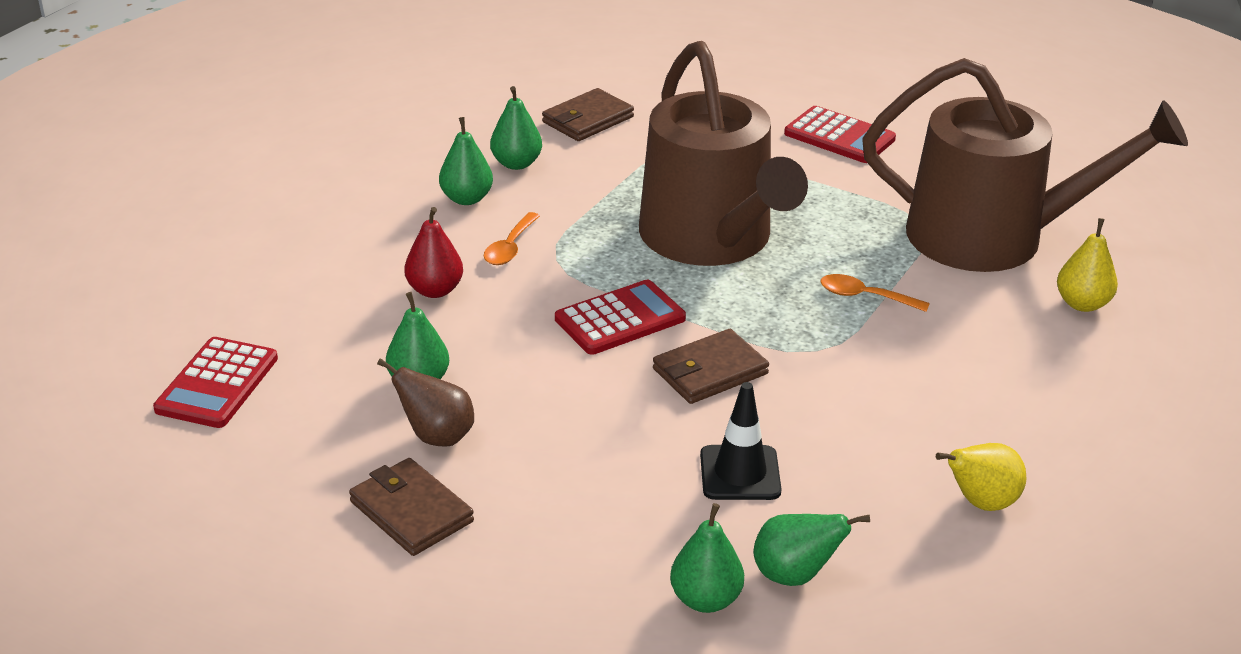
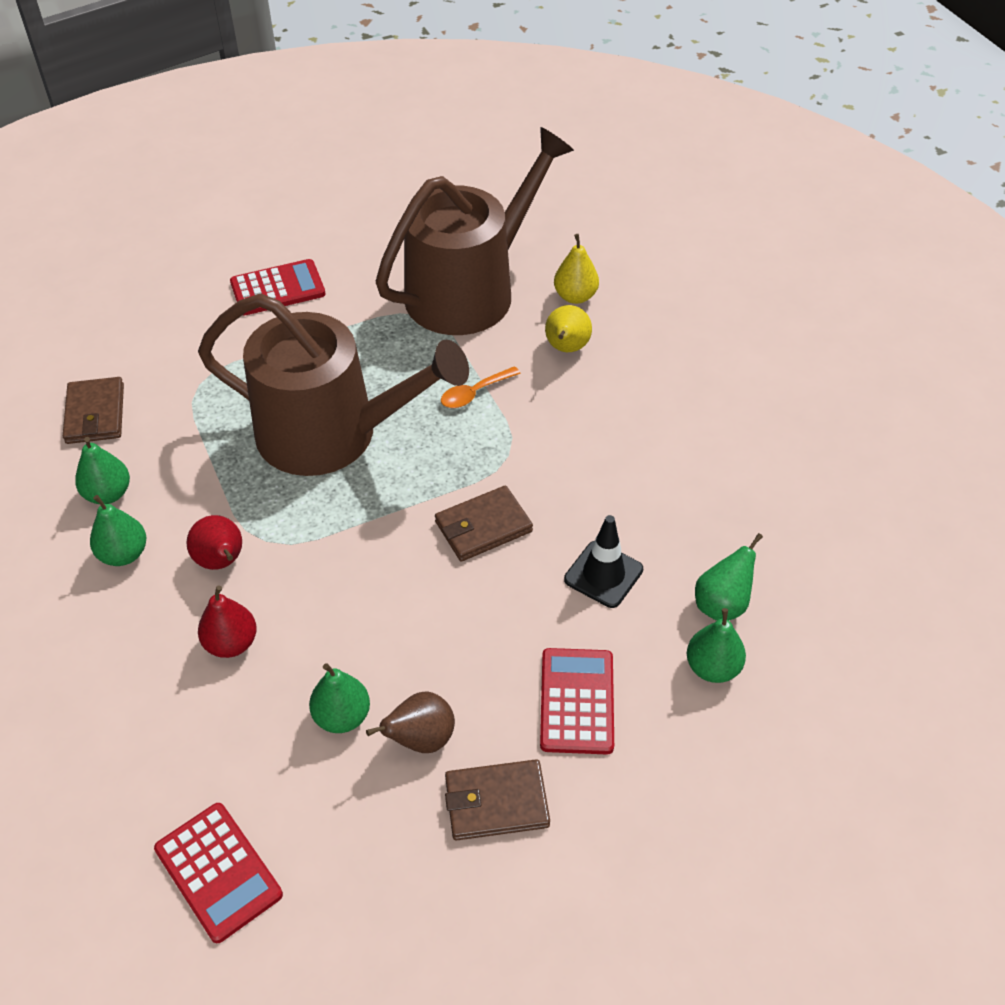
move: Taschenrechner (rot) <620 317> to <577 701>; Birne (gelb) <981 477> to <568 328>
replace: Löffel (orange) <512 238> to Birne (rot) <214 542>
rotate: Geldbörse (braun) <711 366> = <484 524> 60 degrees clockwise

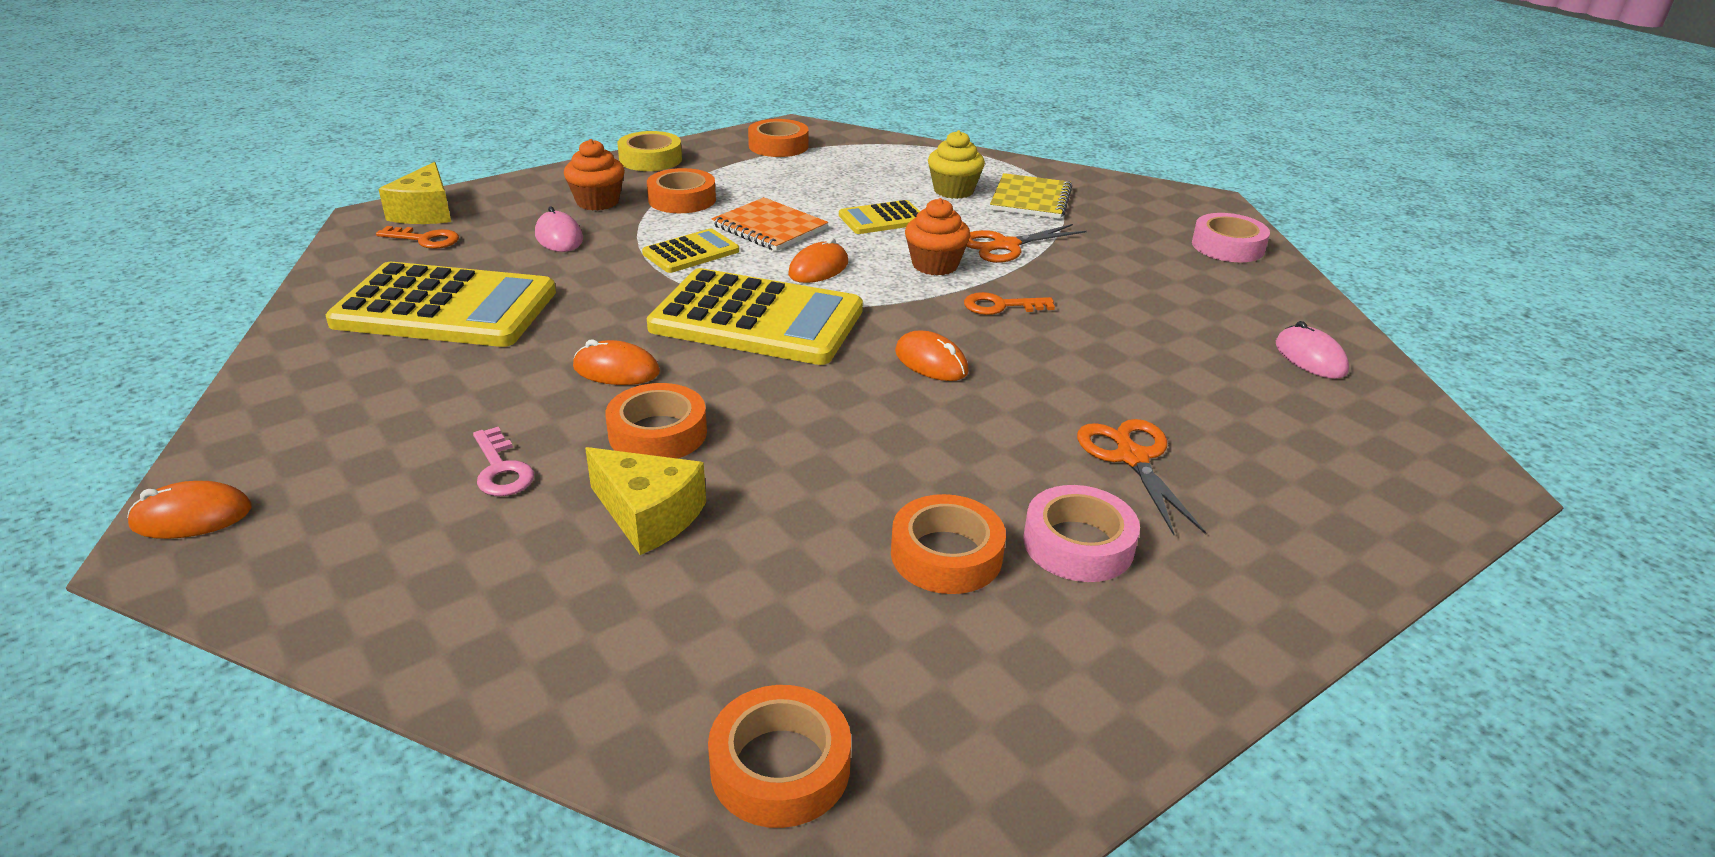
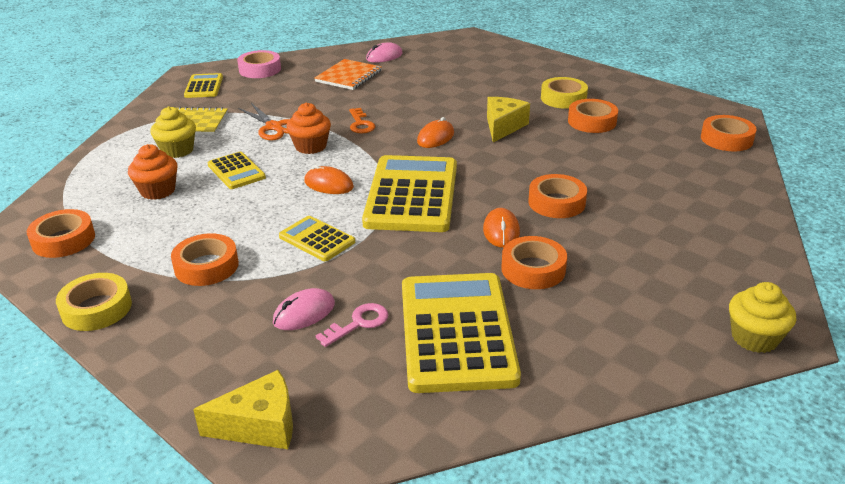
delete: Schlüssel (orange) <417 237>; Schere (orange) <1141 477>
insert: Taschenrechner (gelb) <203 85>; Klebeband (orange) <534 262>
move: Muffin (orange) <594 174> to <153 172>; Notizbuch (orange) <769 224> to <348 74>; Schlüssel (rosa) <503 461> to <352 325>; Käse (gelb) <645 501> to <508 120>
replace: Computermaus (orange) <189 510> to Muffin (gelb) <762 317>
recolor: Klebeband (rosa) <1082 533> to Klebeband (gelb) <564 93>

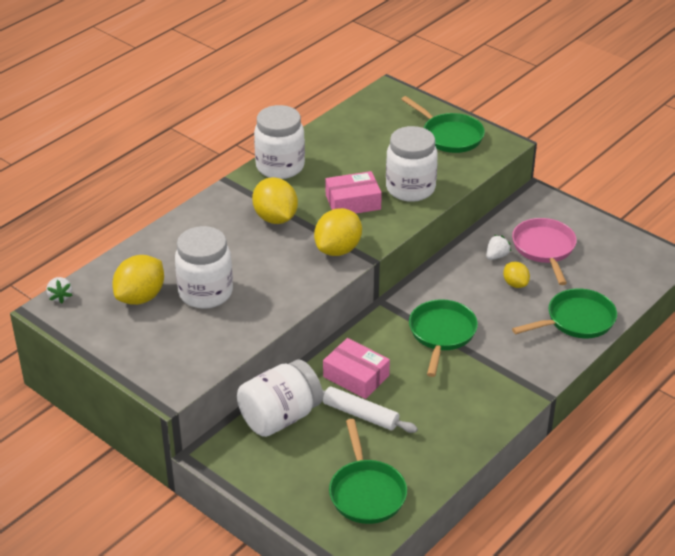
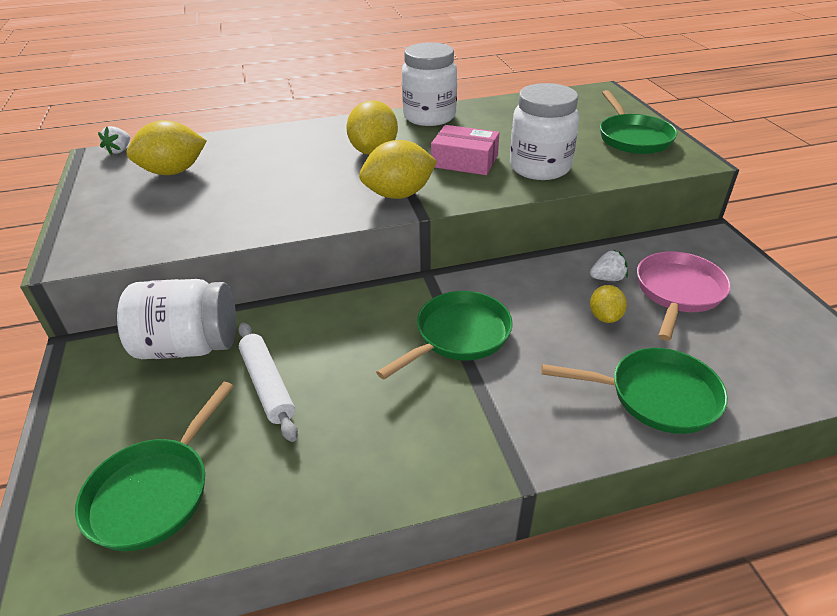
delete: Einmachglas (weiß) <204 267>; Schachtel (rosa) <356 368>

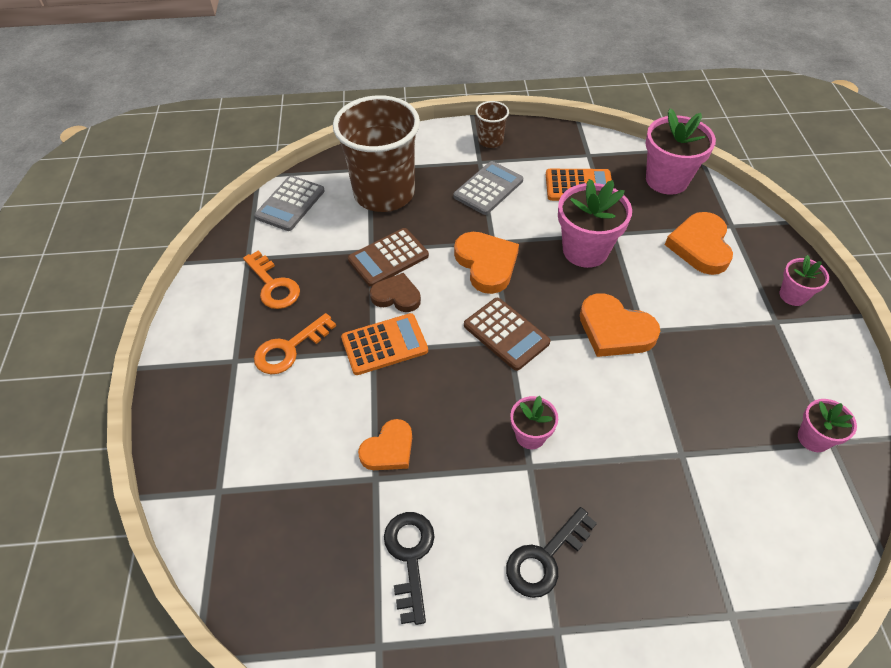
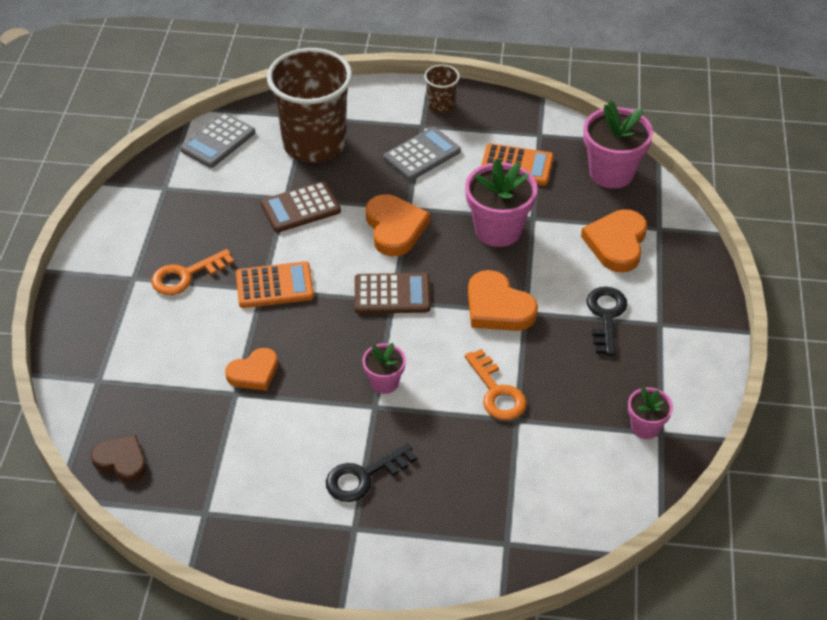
delete: Blumentopf (rosa) <804 280>
move: Herz (braun) <395 292> to <118 458>; Schlüssel (orange) <271 280> to <496 384>; Schlüssel (schwarz) <409 568> to <607 321>
rotate: Taschenrechner (braun) <507 334> = <392 293> 60 degrees counterclockwise

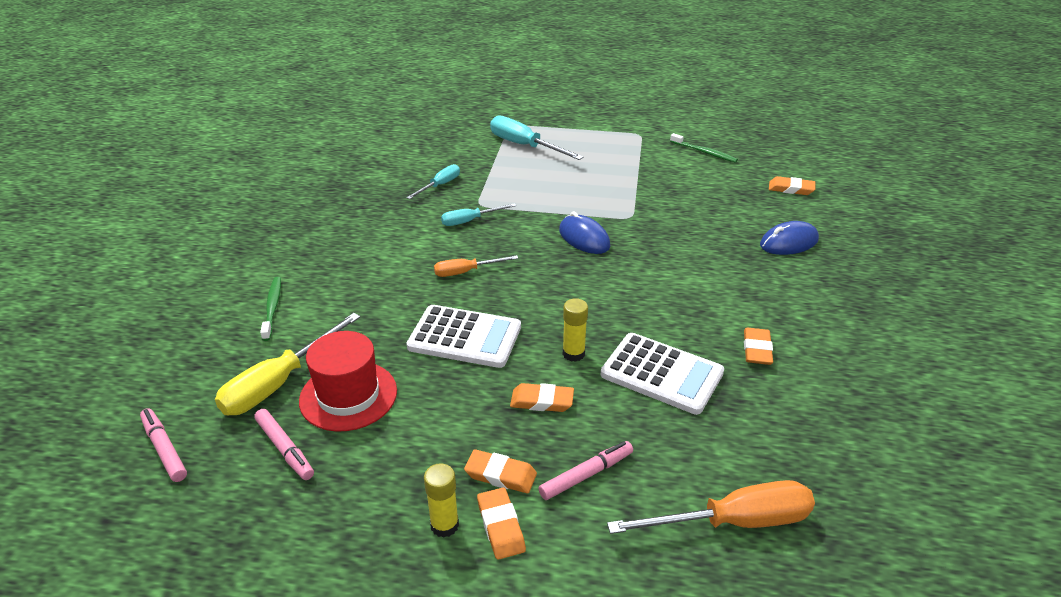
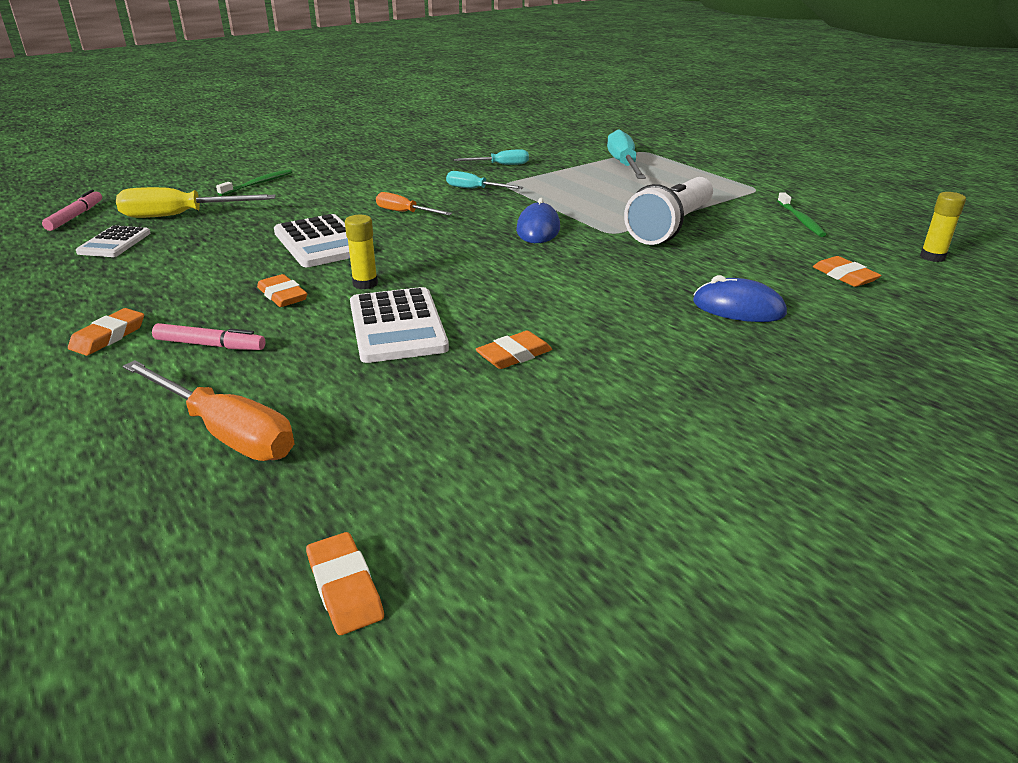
delete: Hut (rot) <348 381>
insert: Taschenlampe (weiß) <668 211>
move: Radiergummi (orange) <500 471> to <345 583>; Klebestift (gelb) <441 500> to <943 227>
replace: Filzstift (rosa) <284 444> to Taschenrechner (weiß) <113 241>

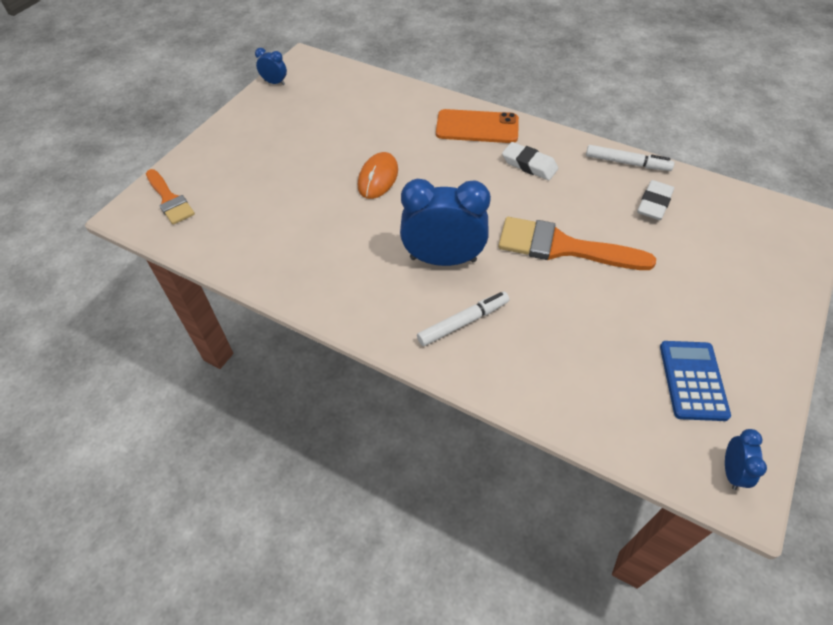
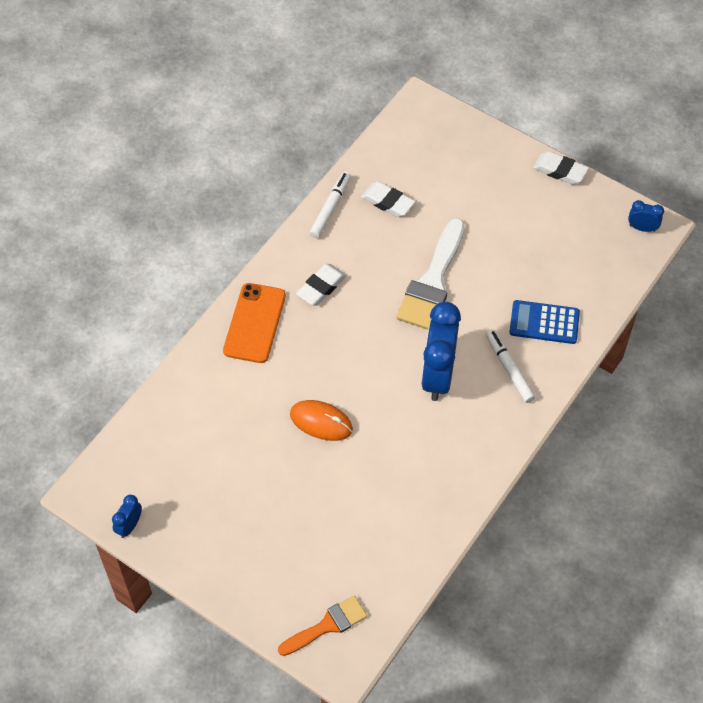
insert: Radiergummi (weiß) <561 168>
move: Taschenrechner (blau) <695 381> to <544 322>
recolor: Pinsel (orange) <577 243> to Pinsel (weiß) <430 274>

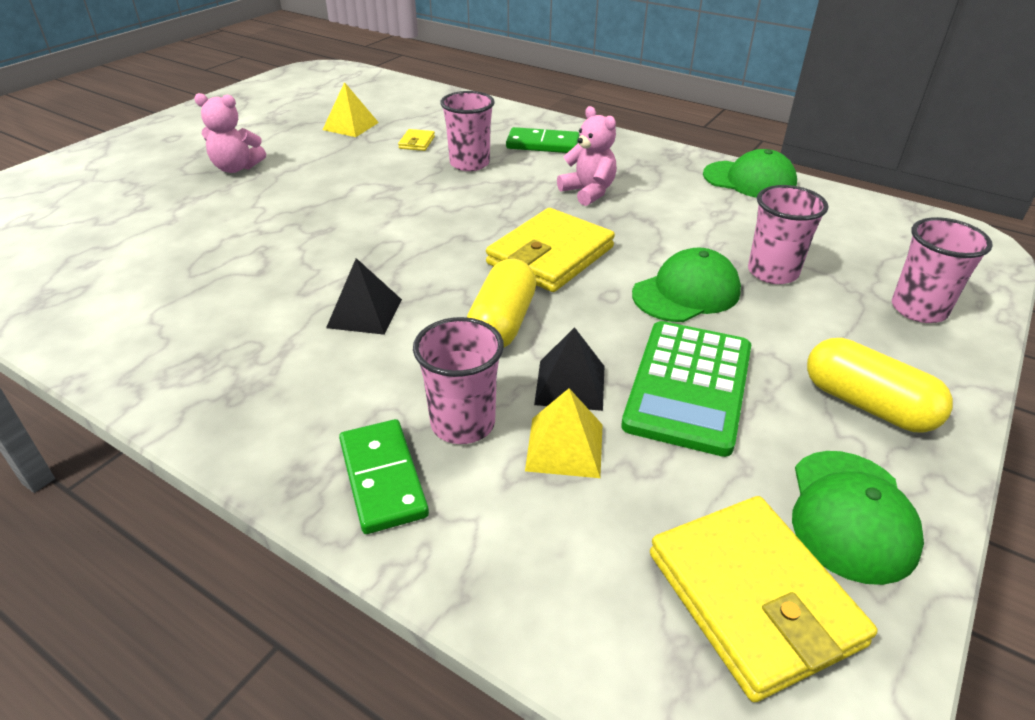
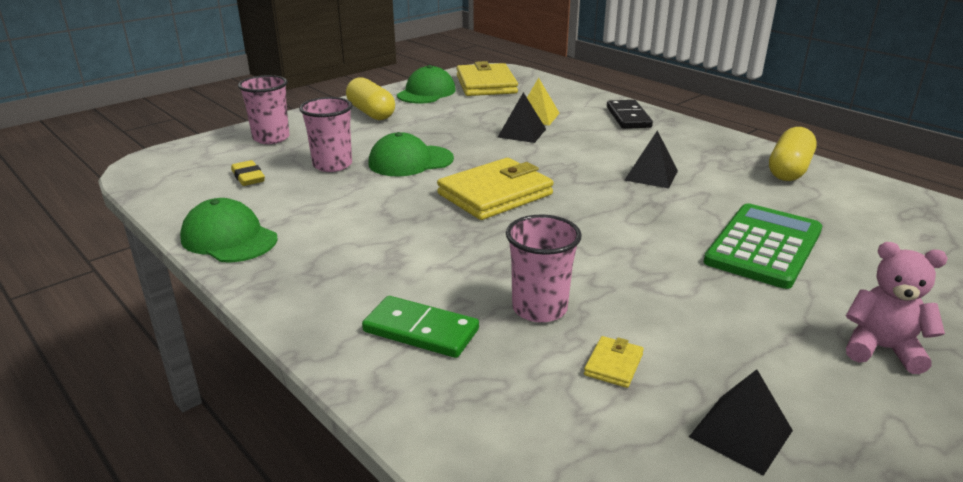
delete: Becher (rosa) <458 380>; Teddybär (rosa) <586 156>
insert: Radiergummi (gelb) <248 173>
move: Taschenrechner (grün) <686 389> to <763 246>; Kapsel (gelb) <501 303> to <793 154>
recolor: Dominostein (grün) <384 476> to Dominostein (schwarz) <630 114>; Pyramide (gelb) <351 109> to Pyramide (schwarz) <741 422>

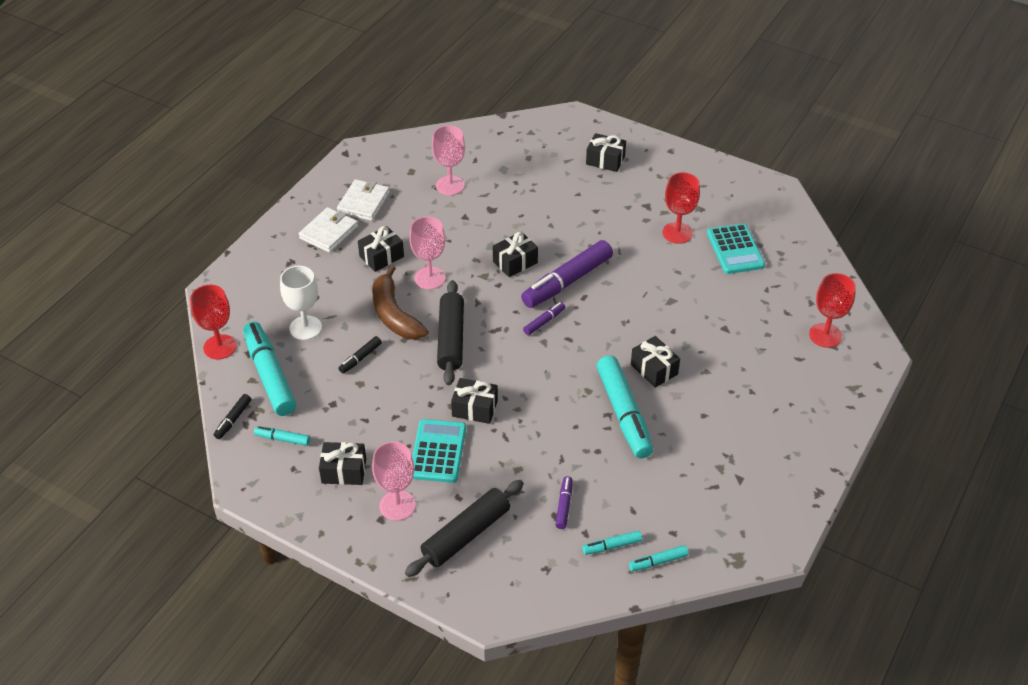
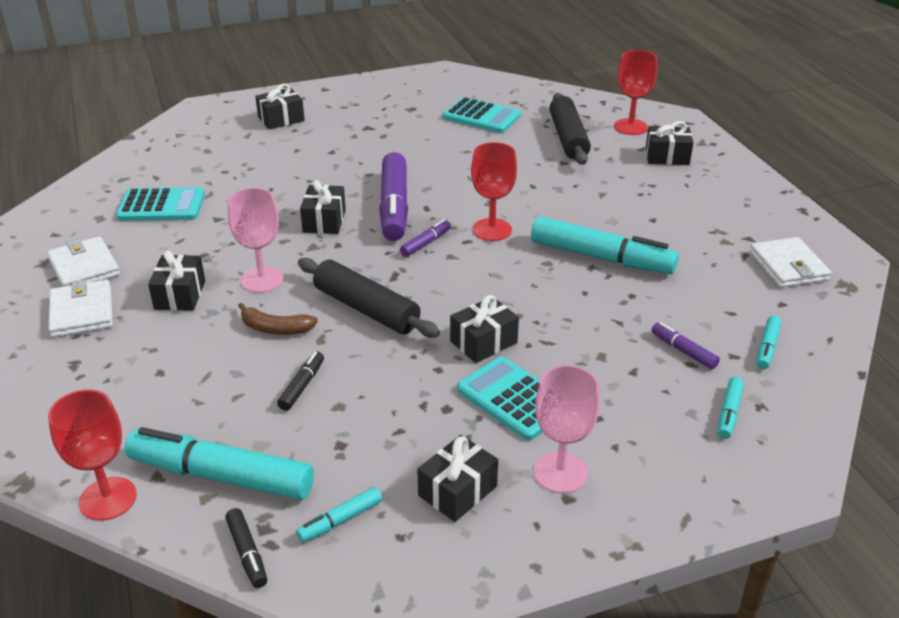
delete: Kelch (weiß) <301 303>
insert: Geldbörse (weiß) <790 262>
move: Kelch (rot) <681 208> to <494 191>; Nudelholz (schwarz) <464 528> to <570 129>; Geschenk (schwarz) <655 362> to <670 143>; Filzstift (türkis) <659 558> to <731 408>
replace: Kelch (rosa) <448 160> to Taschenrechner (türkis) <160 204>
rotate: Filzstift (schwarz) <360 355> = <300 381> 150 degrees counterclockwise; Filzstift (lila) <544 318> = <425 238> 45 degrees clockwise
resize: Banane (braun) <400 302> = <278 319> x0.59

